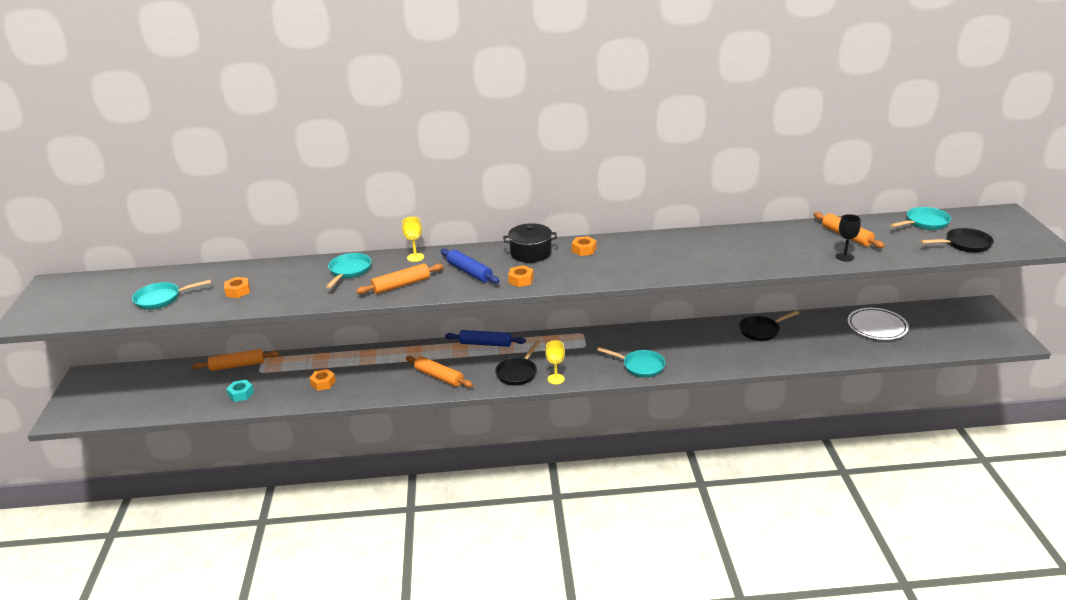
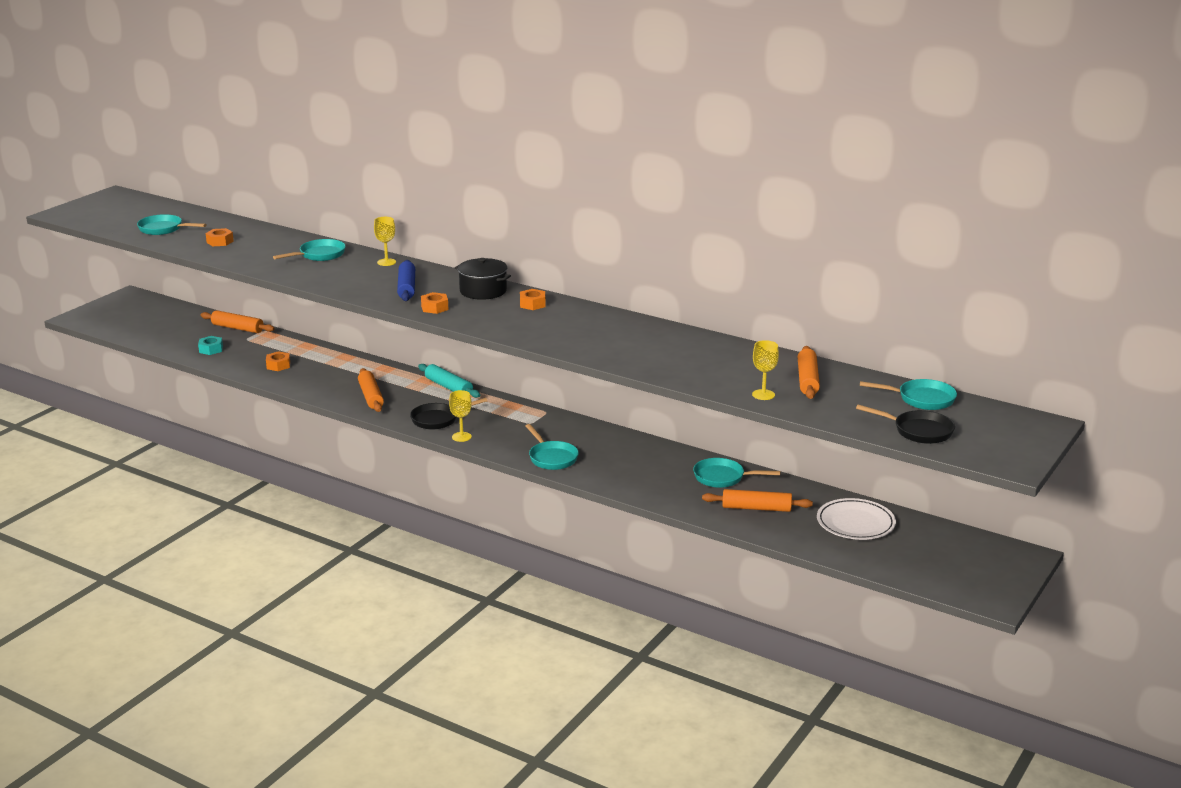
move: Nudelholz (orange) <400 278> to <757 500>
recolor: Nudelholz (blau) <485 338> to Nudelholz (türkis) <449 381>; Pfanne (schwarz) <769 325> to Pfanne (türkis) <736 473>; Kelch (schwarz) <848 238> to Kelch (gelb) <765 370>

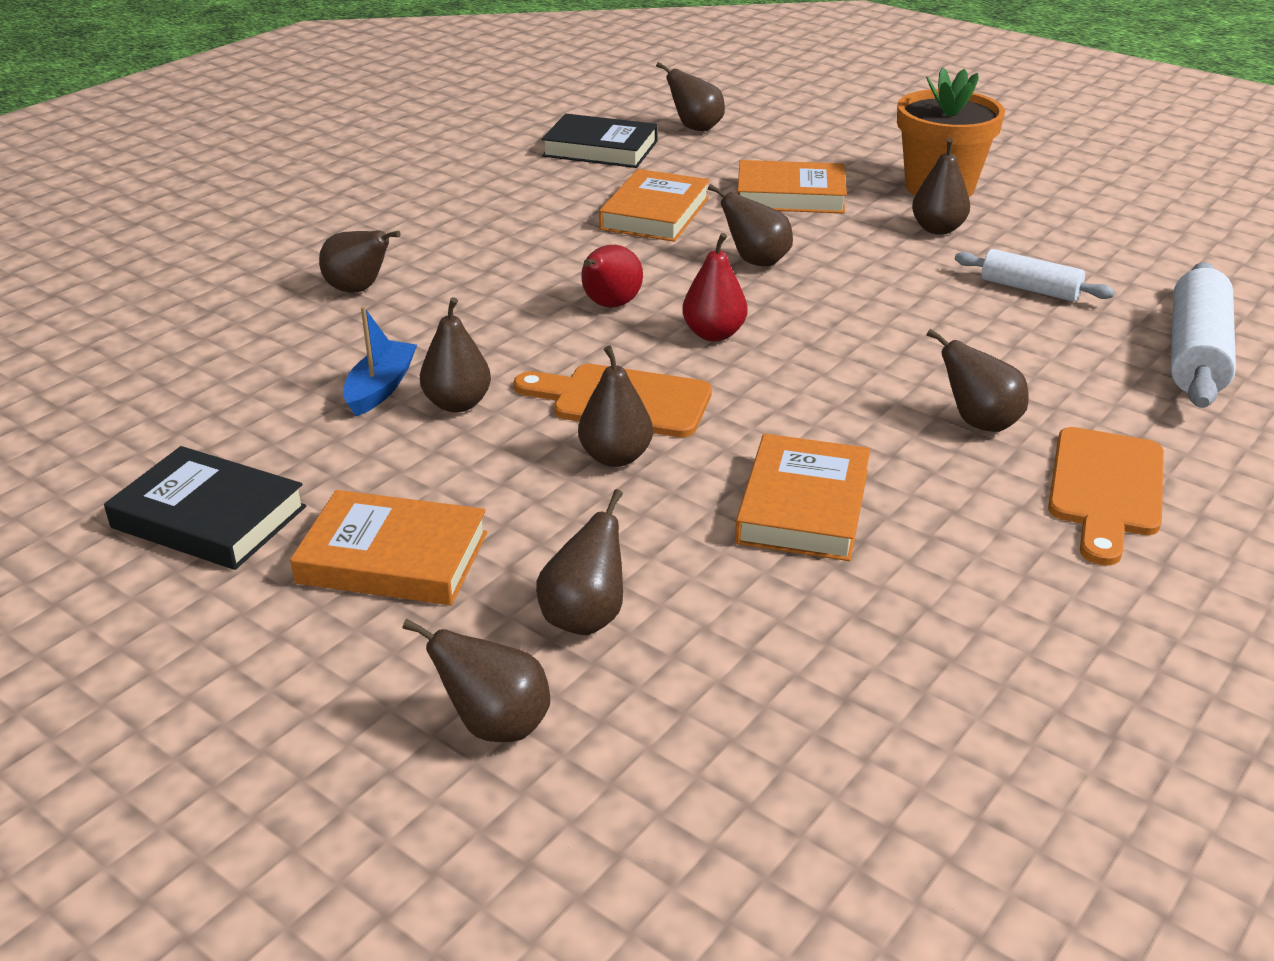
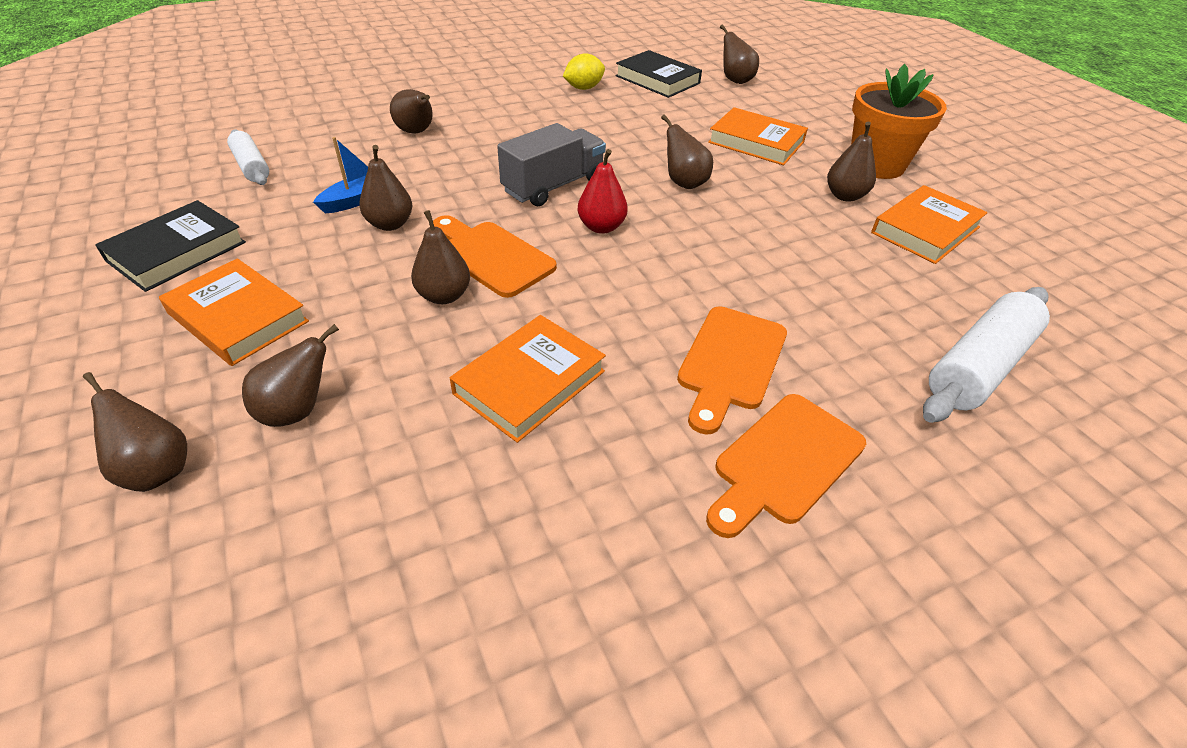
insert: Zitrone (gelb) <584 71>
move: Nudelholz (weiß) <1035 275> to <248 157>; Buch (orange) <654 205> to <929 224>
replace: Birne (rot) <612 276> to Lastwagen (grau) <551 164>; Birne (braun) <977 380> to Schneidebrett (orange) <732 370>
rotate: Buch (schwarz) <205 508> = <170 246> 75 degrees clockwise

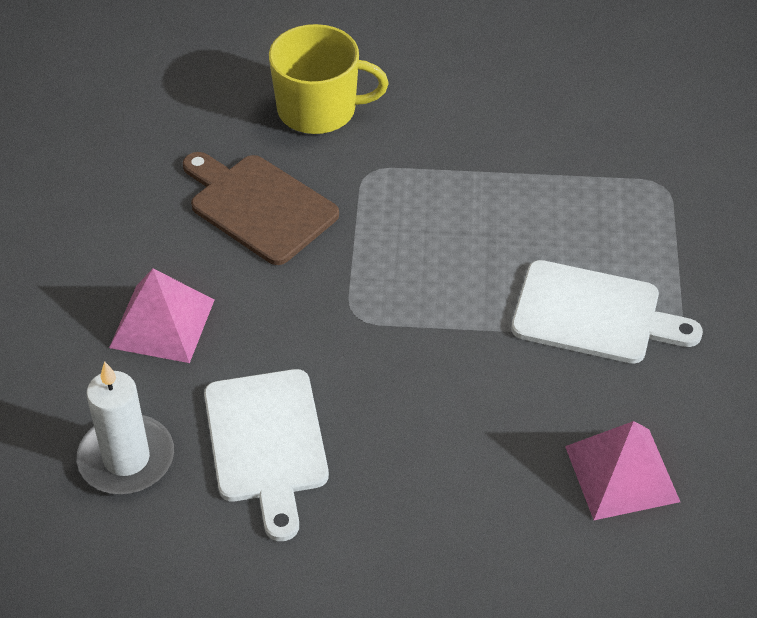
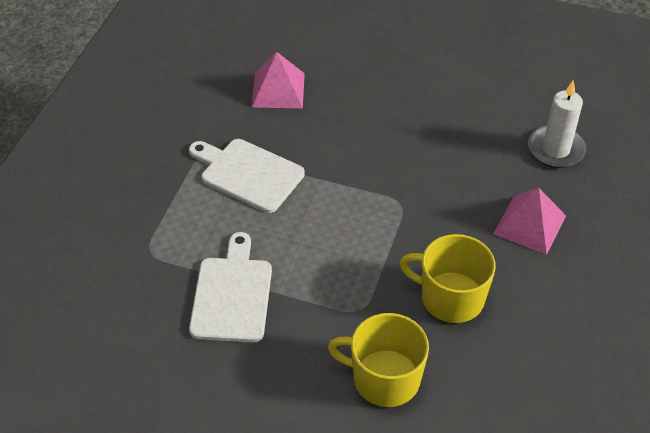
move: Schneidebrett (weiß) <266 455> to <230 287>
replace: Schneidebrett (braun) <261 208> to Tasse (gelb) <448 278>

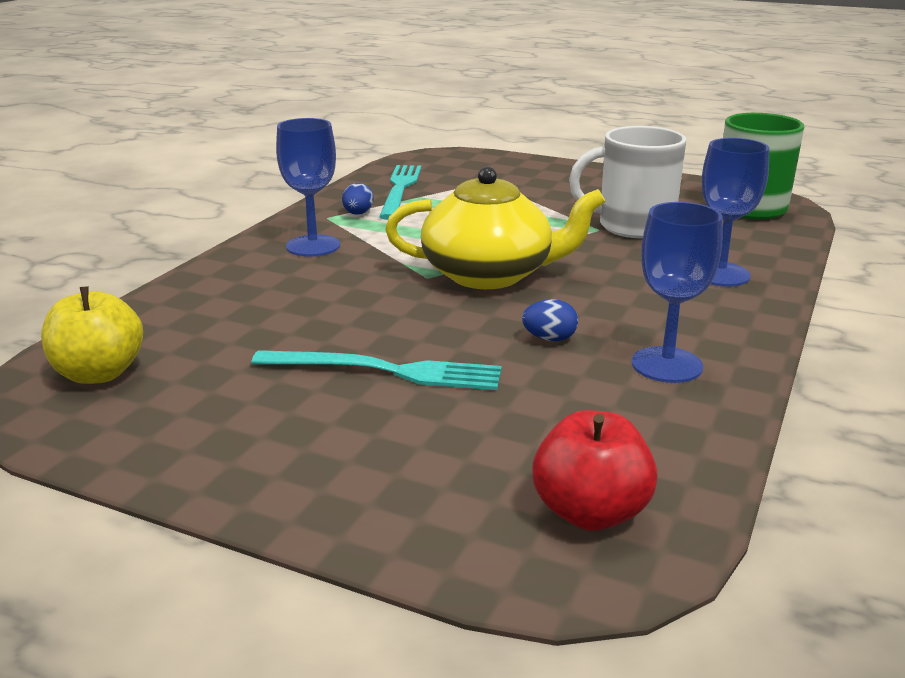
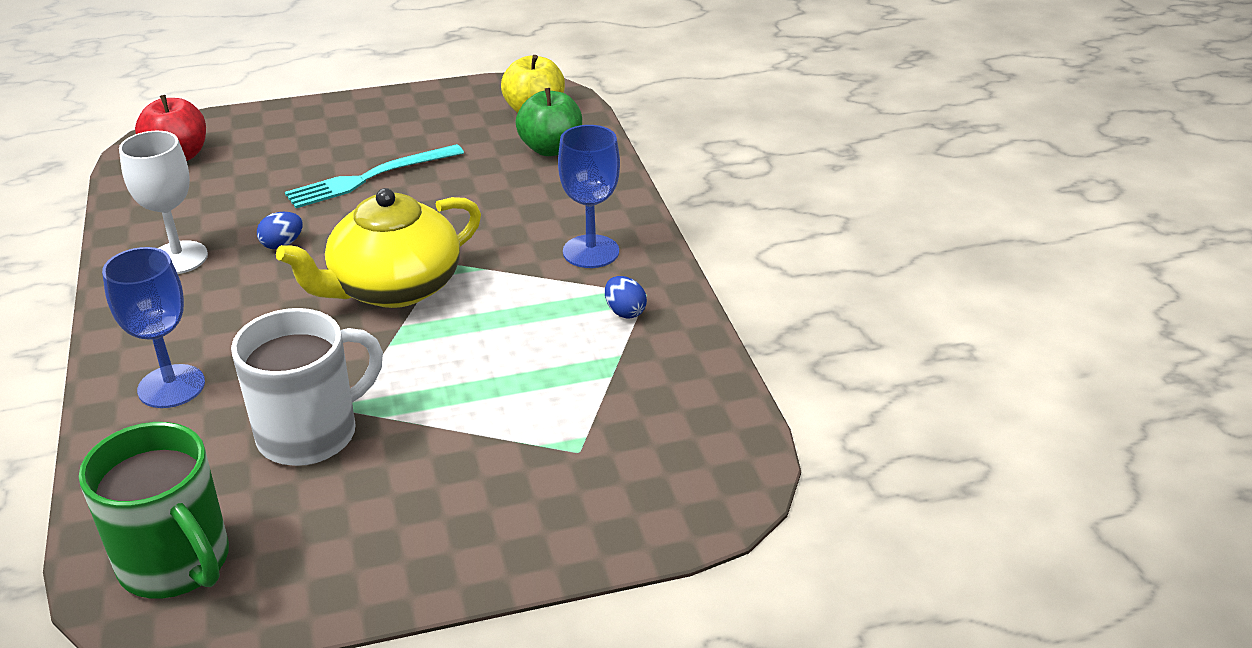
delete: Gabel (türkis) <400 192>
insert: Apfel (grün) <549 122>
recolor: Kelch (blau) <677 292> to Kelch (weiß) <163 202>

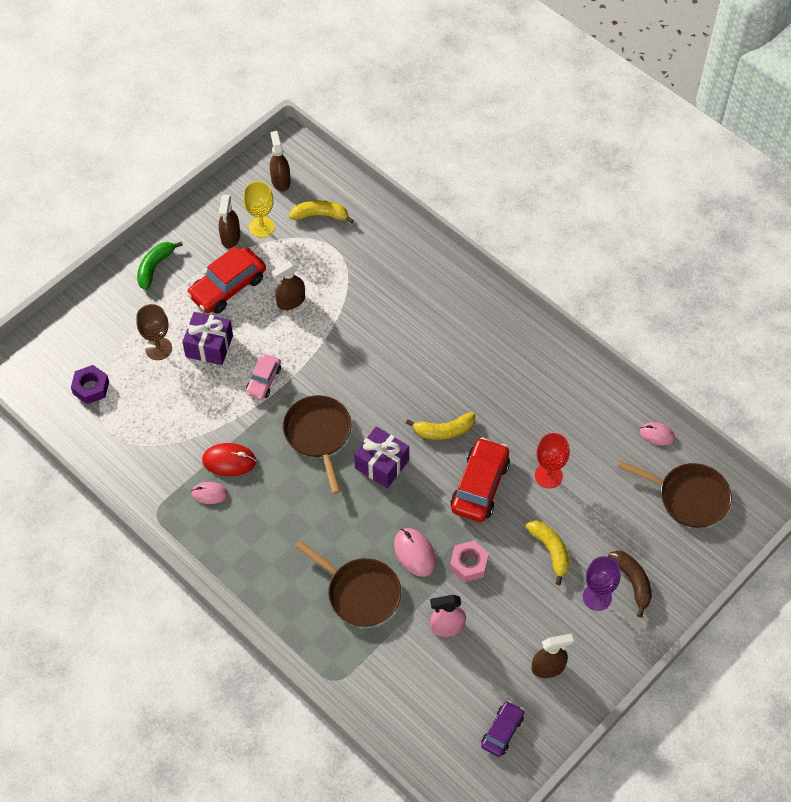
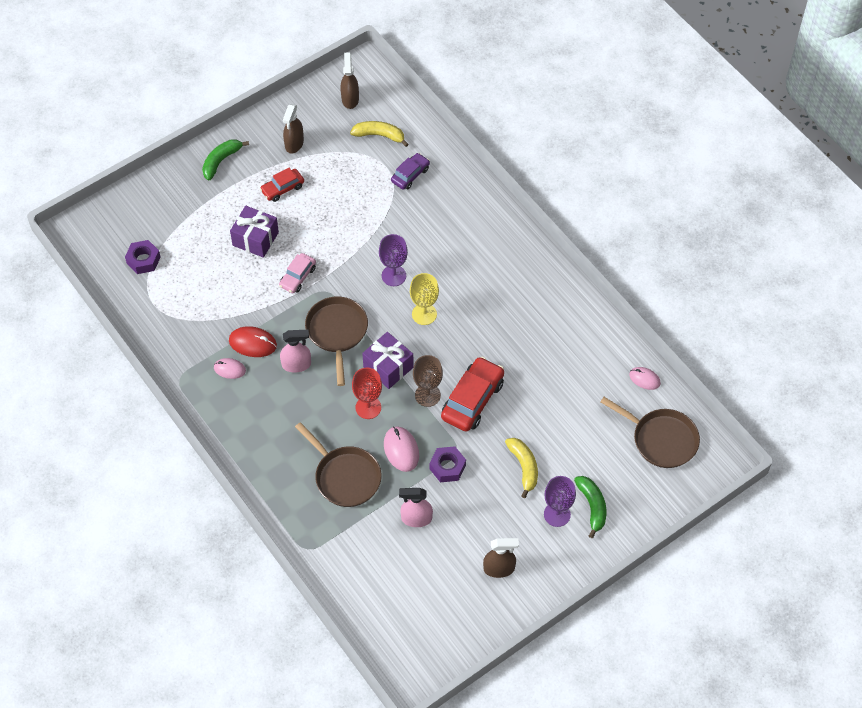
delete: Sprühflasche (braun) <288 285>; Banane (gelb) <440 426>
insert: Sprühflasche (rosa) <295 351>; Kelch (lila) <393 260>
move: Kelch (rot) <552 460> to <367 393>; Auto (lila) <502 729> to <410 171>; Kelch (gelb) <259 209> to <424 299>; Kelch (braun) <154 332> to <428 381>
recolor: Sechskantmutter (rosa) <469 561> to Sechskantmutter (lila) <448 464>; Banane (braun) <630 584> to Banane (grün) <590 507>
resize: Auto (rot) <226 280> = <282 185> x0.59

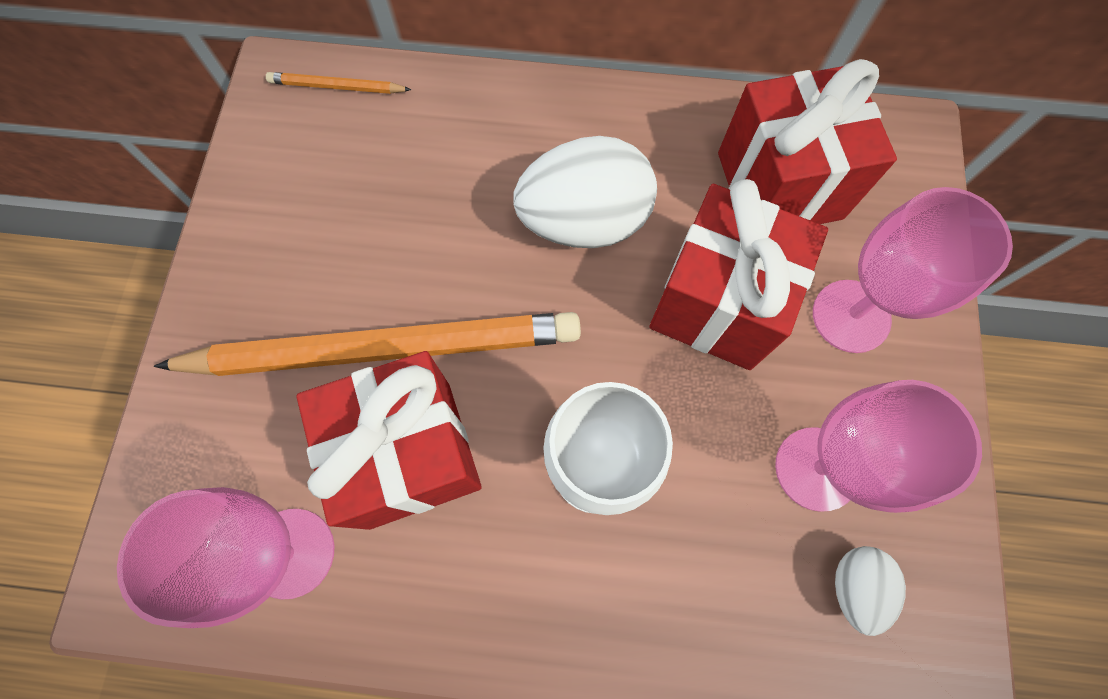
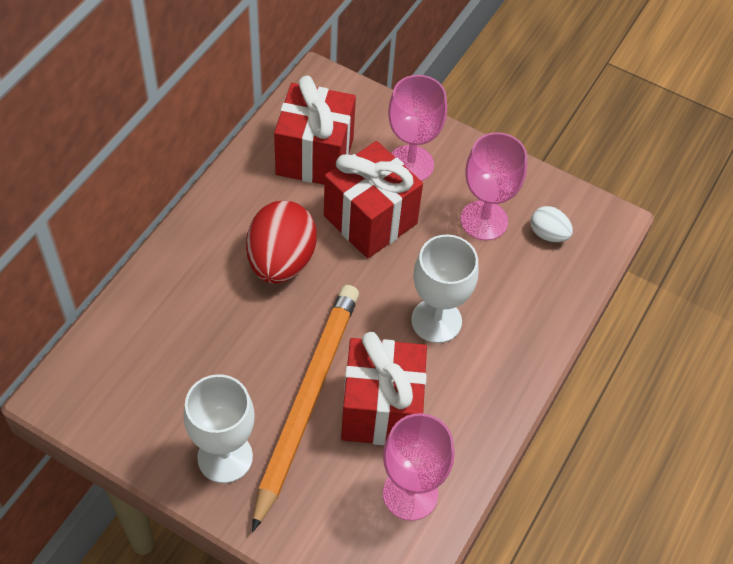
delete: Bleistift (orange) <338 83>
insert: Kelch (weiß) <219 428>
recolor: Ei (weiß) <585 192> to Ei (rot) <281 242>

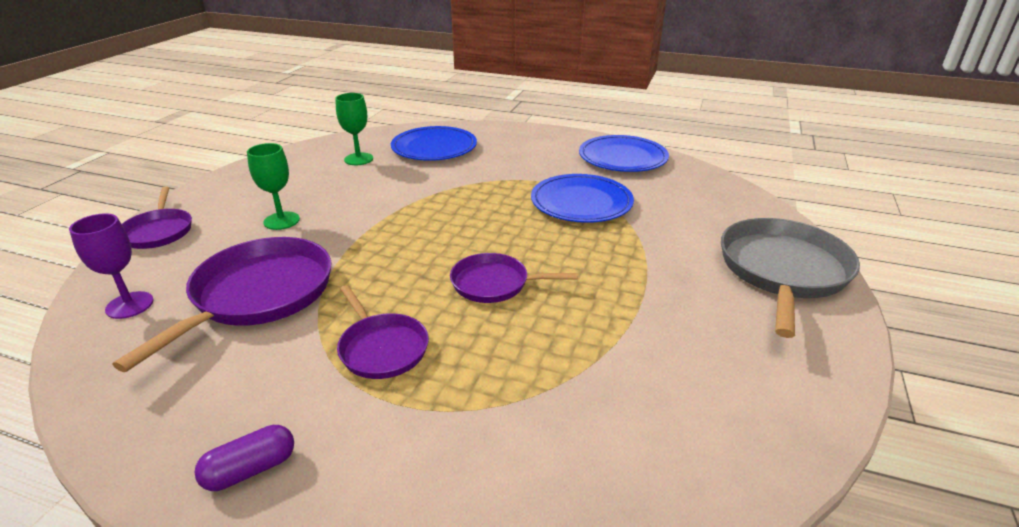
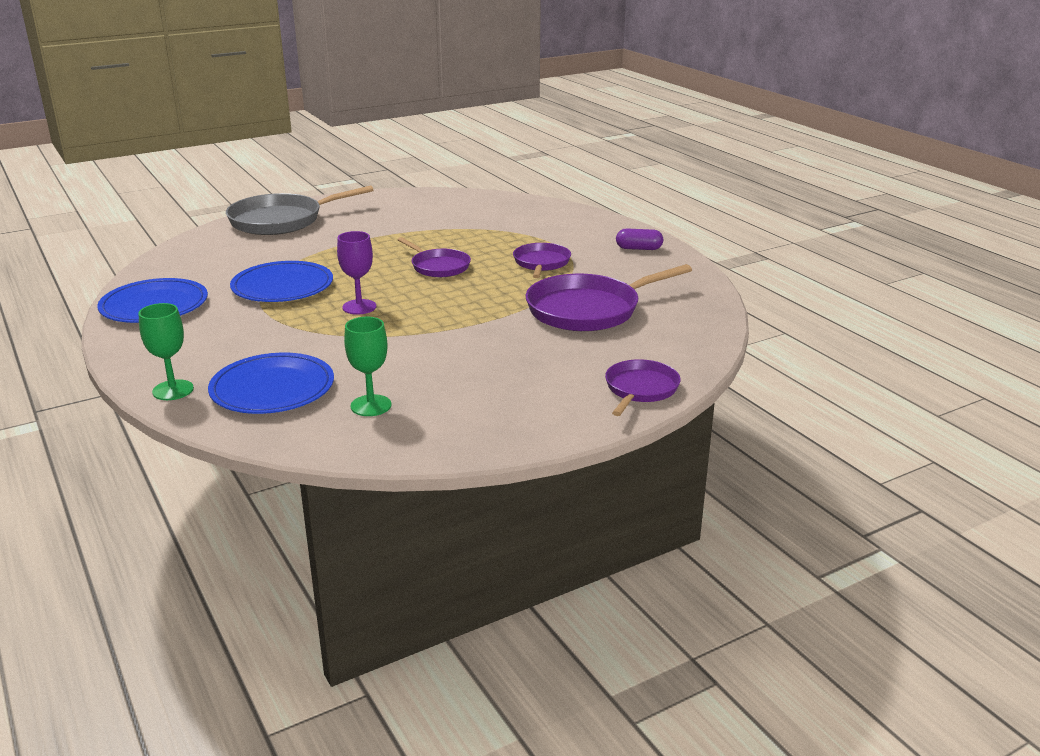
move: Kelch (grün) <273 186> to <166 351>; Kelch (lila) <111 266> to <356 273>

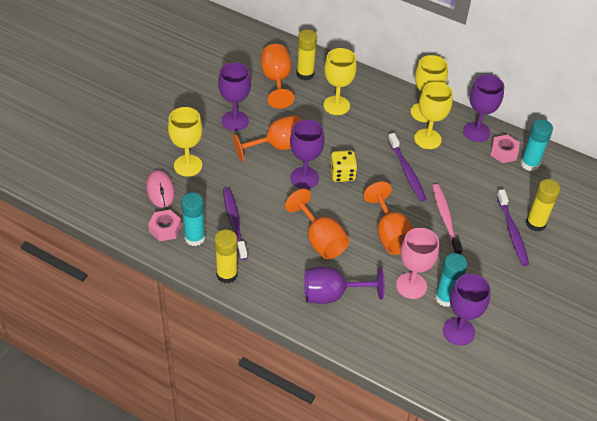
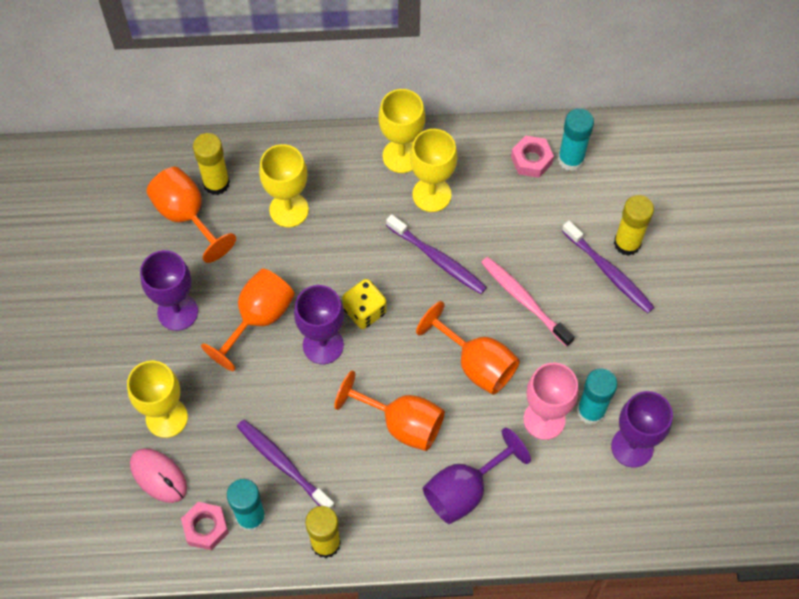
delete: Kelch (lila) <483 108>

